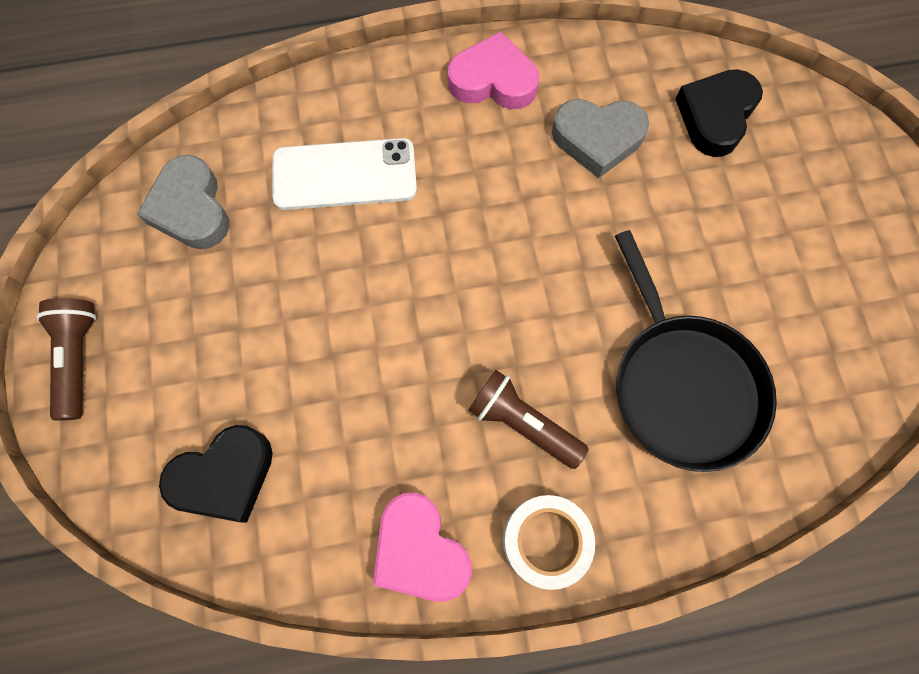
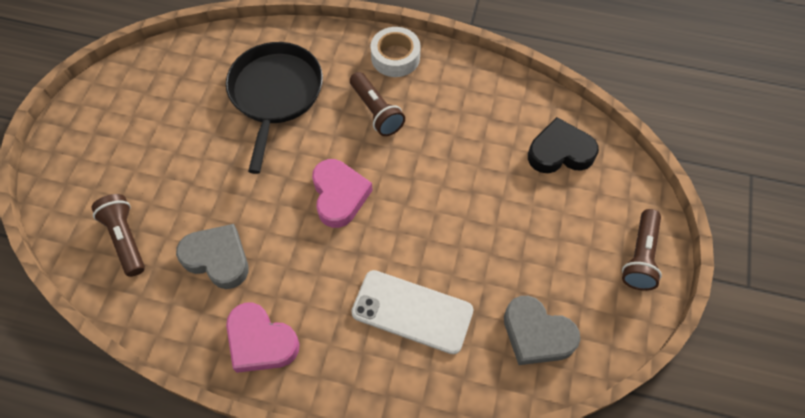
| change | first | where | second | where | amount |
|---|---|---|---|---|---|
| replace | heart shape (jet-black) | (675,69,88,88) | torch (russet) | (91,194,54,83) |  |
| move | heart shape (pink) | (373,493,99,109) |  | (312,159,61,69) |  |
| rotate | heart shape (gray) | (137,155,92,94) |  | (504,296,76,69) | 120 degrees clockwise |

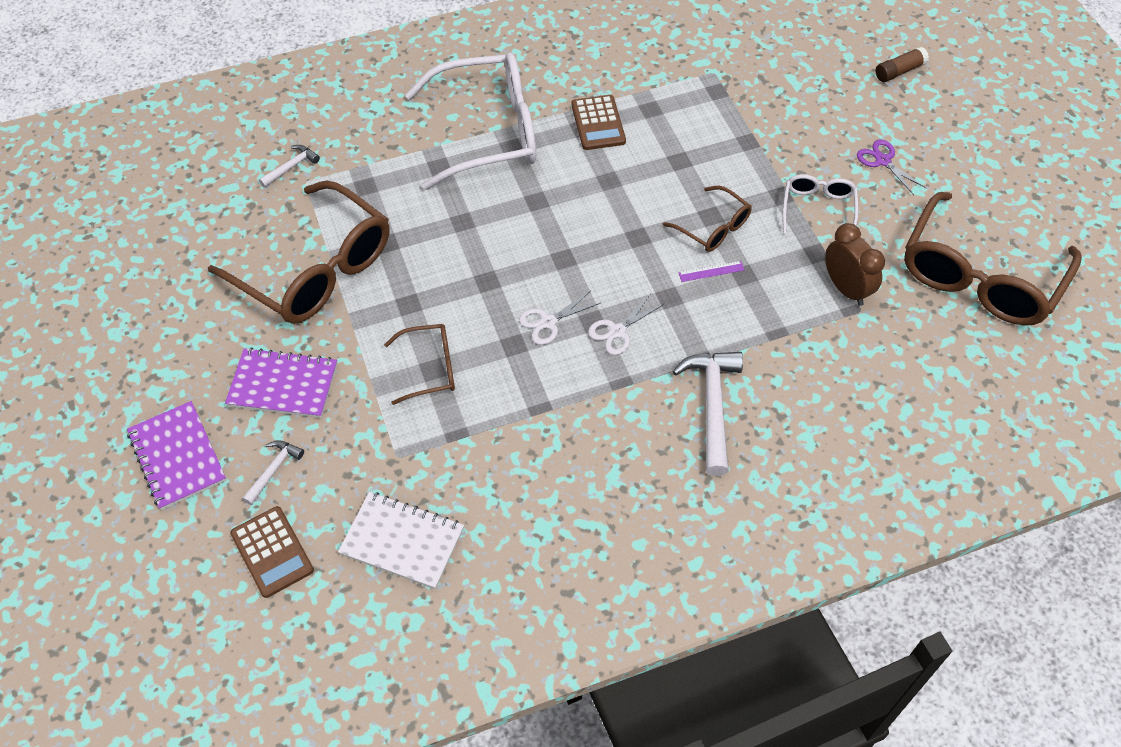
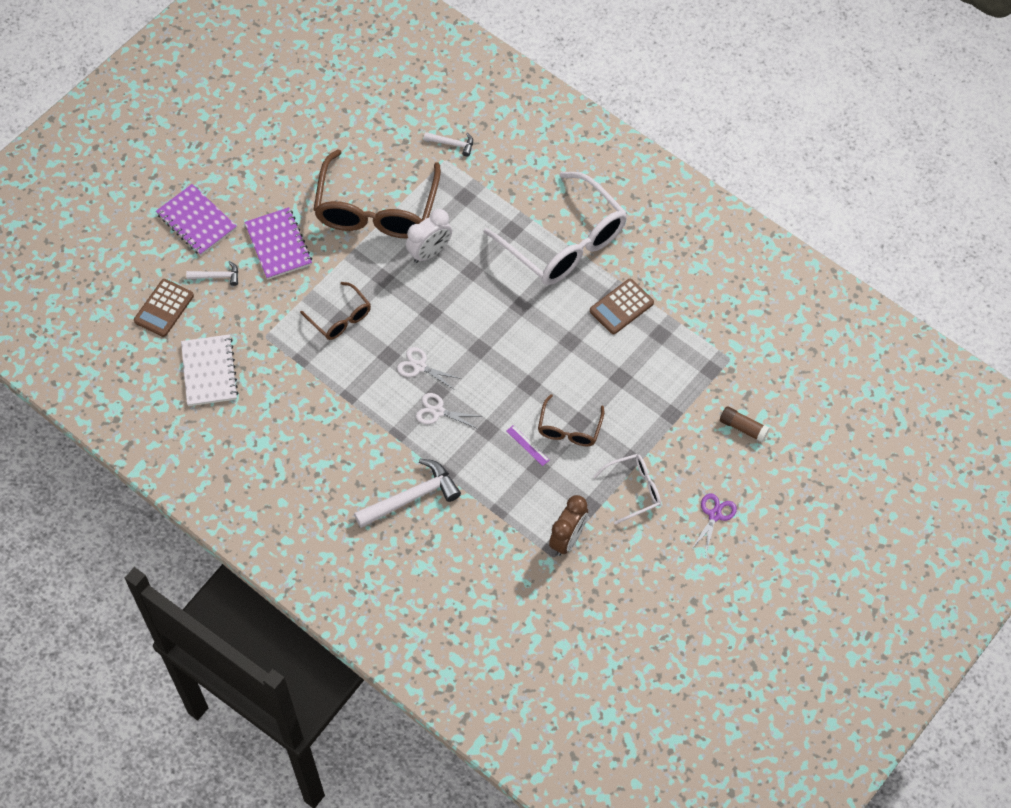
| change | first | where | second | where | amount |
|---|---|---|---|---|---|
| rotate | exercise book (violet) | (127,401,99,109) |  | (156,184,81,71) | 75 degrees counterclockwise |
| insert |  |  | bedside clock (white) | (406,209,46,54) |  |
| move | stick of glue (russet) | (876,47,53,35) |  | (720,406,50,36) |  |
| delete | eyeglasses (russet) | (904,192,178,133) |  |  |  |

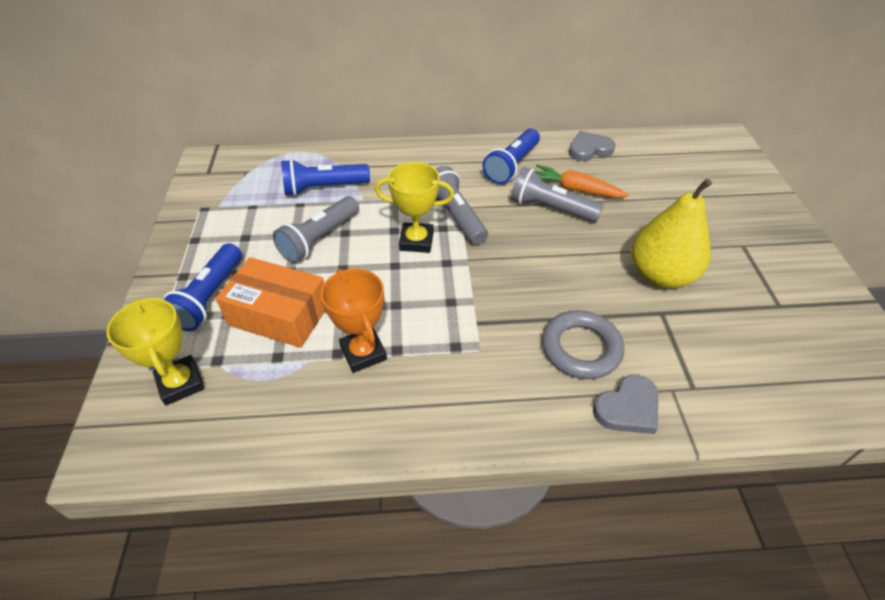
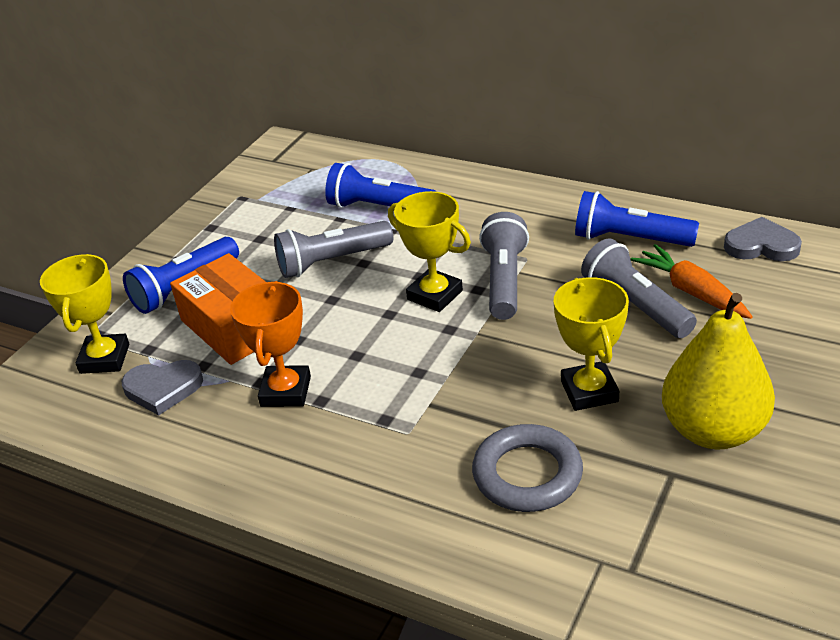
| change | first | where | second | where | amount |
|---|---|---|---|---|---|
| move | heart shape (gray) | (593,375,65,59) |  | (122,360,81,55) |  |
| insert |  |  | prize cup (yellow) | (554,277,75,134) |  |
| rotate | torch (cobalt) | (483,128,57,56) |  | (575,191,124,56) | 45 degrees clockwise |

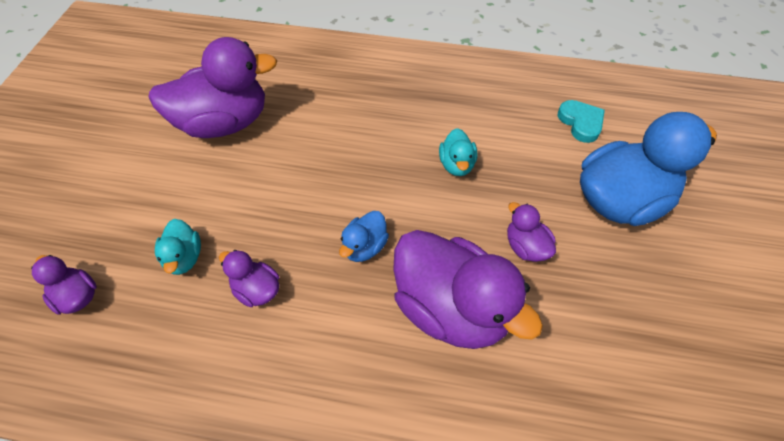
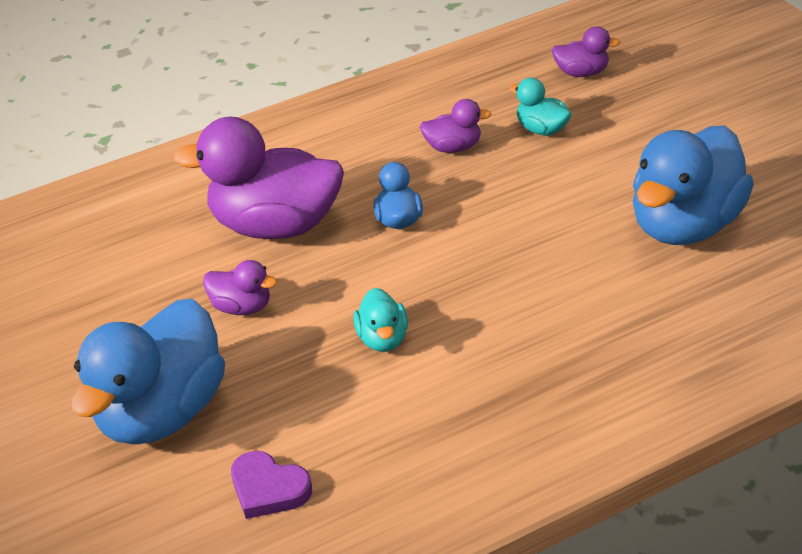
| change | first | where | second | where | amount |
|---|---|---|---|---|---|
| recolor | heart shape (teal) | (558,100,47,43) | heart shape (violet) | (231,451,81,68) |  |
| rotate | rubber duck (teal) | (439,128,38,48) |  | (353,288,55,64) | 150 degrees counterclockwise |
| recolor | rubber duck (violet) | (148,37,129,101) | rubber duck (cobalt) | (633,126,121,119) |  |

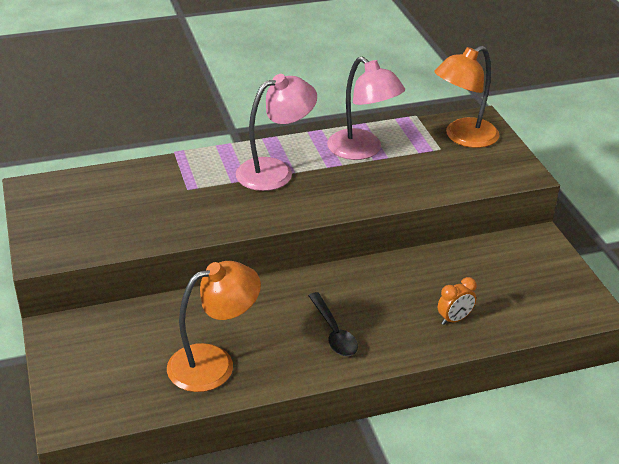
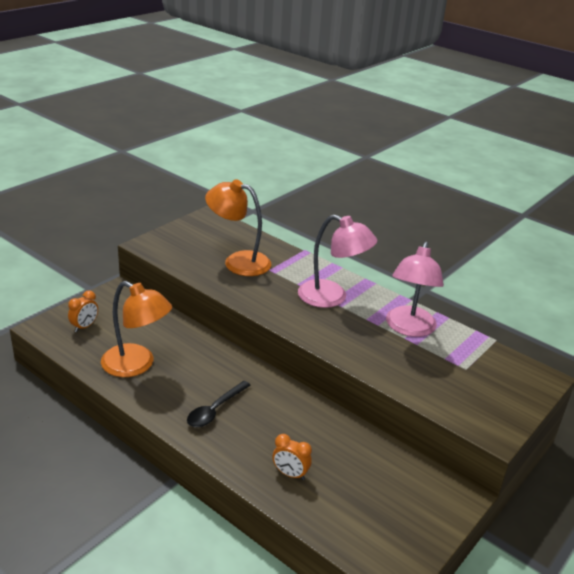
| change | first | where | second | where | amount |
|---|---|---|---|---|---|
| insert |  |  | bedside clock (bright orange) | (68,290,30,42) |  |
| move | lamp (bright orange) | (435,46,64,102) |  | (205,179,66,97) |  |

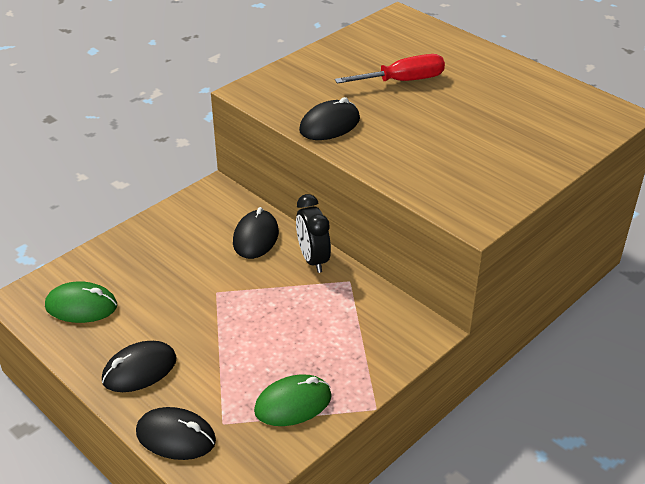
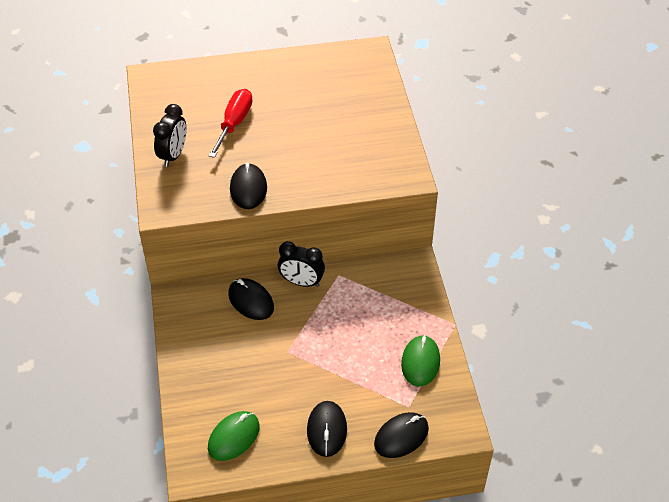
| change | first | where | second | where | amount |
|---|---|---|---|---|---|
| insert |  |  | bedside clock (jet-black) | (153,104,34,63) |  |

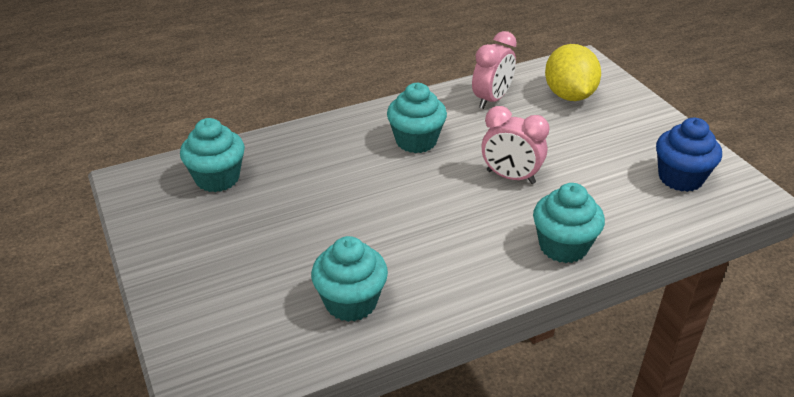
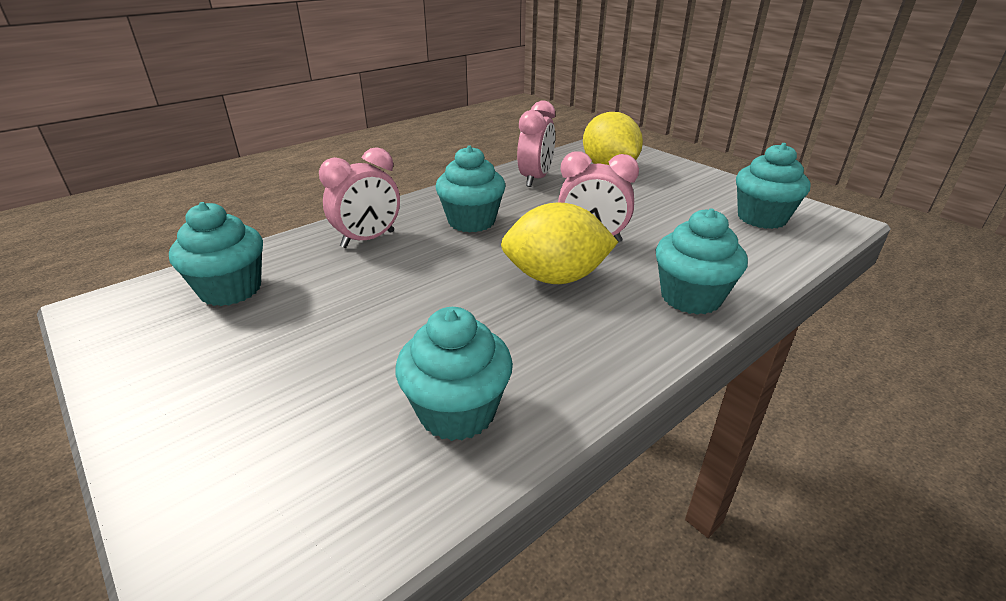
| change | first | where | second | where | amount |
|---|---|---|---|---|---|
| insert |  |  | bedside clock (pink) | (319,147,81,101) |  |
| insert |  |  | citrus fruit (yellow) | (501,202,117,82) |  |
| recolor | cupcake (cobalt) | (656,118,66,74) | cupcake (teal) | (736,143,74,86) |  |

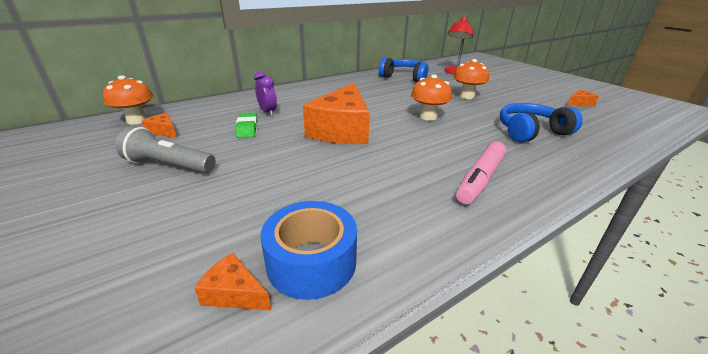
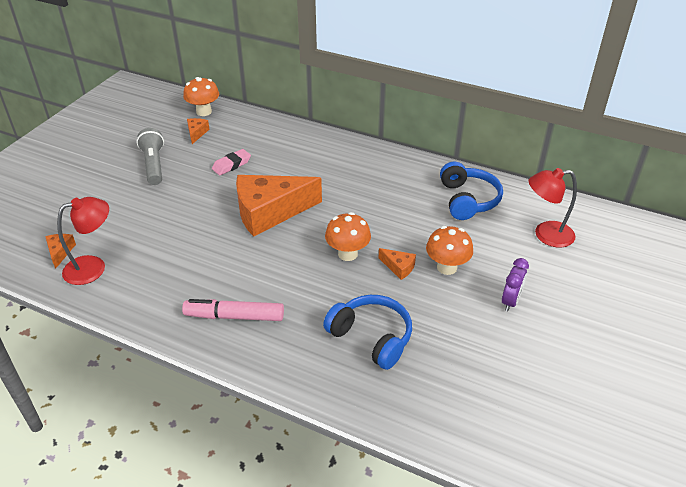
| change | first | where | second | where | amount |
|---|---|---|---|---|---|
| replace | tape (cobalt) | (260,201,97,99) | lamp (red) | (57,197,52,88) |  |
| recolor | gum eraser (emerald) | (235,112,22,26) | gum eraser (pink) | (212,149,39,26) |  |
| move | piece of cheese (bright orange) | (567,89,32,17) |  | (379,248,37,32) |  |
| move | bedside clock (violet) | (254,71,23,45) |  | (502,258,27,53) |  |

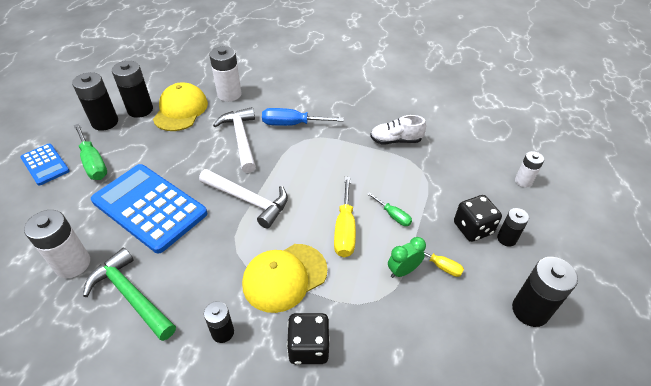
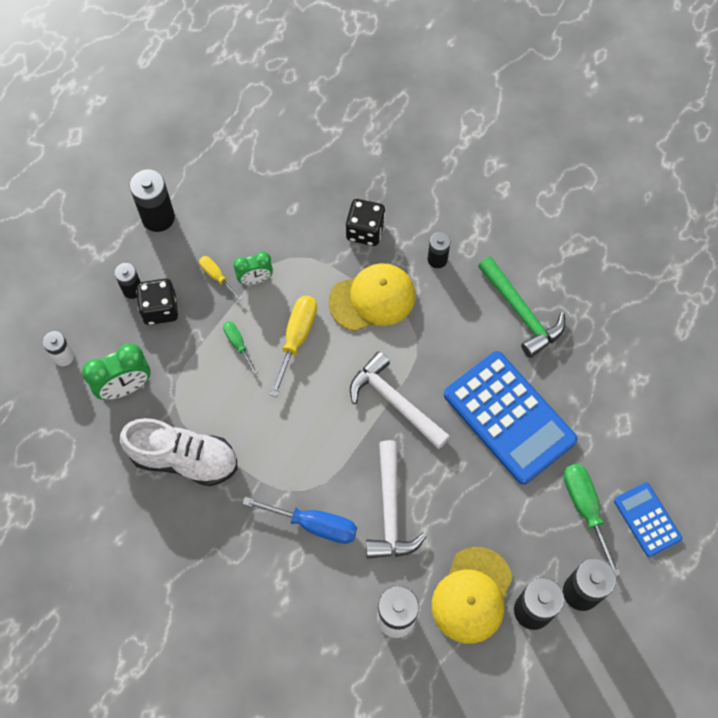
| change | first | where | second | where | amount |
|---|---|---|---|---|---|
| insert |  |  | bedside clock (emerald) | (82,344,69,56) |  |
| resize | shoe (white) | (370,115,56,29) |  | (120,418,118,68) | x1.57 |
| delete | power cell (white) | (24,210,66,68) |  |  |  |

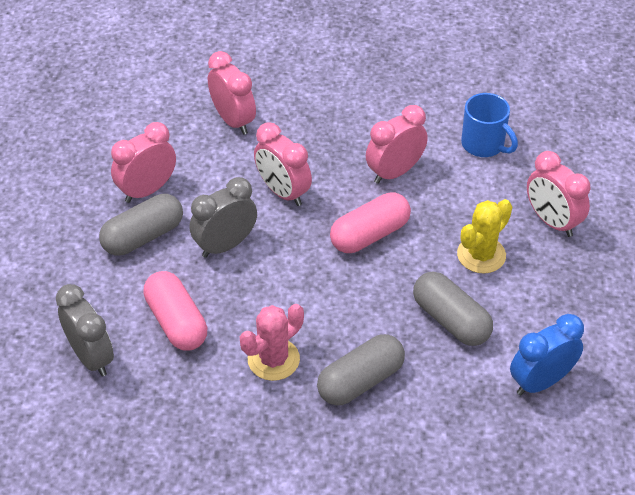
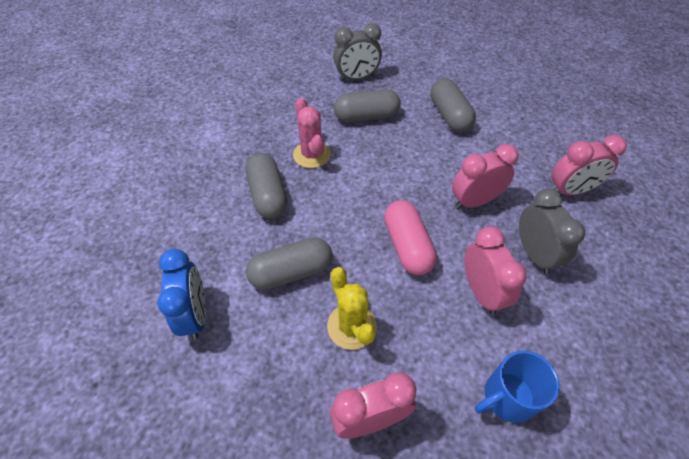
| change | first | where | second | where | amount |
|---|---|---|---|---|---|
| recolor | capsule (pink) | (143,271,64,80) | capsule (gray) | (334,89,67,33) |  |
| move | bedside clock (gray) | (190,177,67,81) |  | (519,188,66,86) |  |
| delete | bedside clock (pink) | (111,122,65,81) |  |  |  |

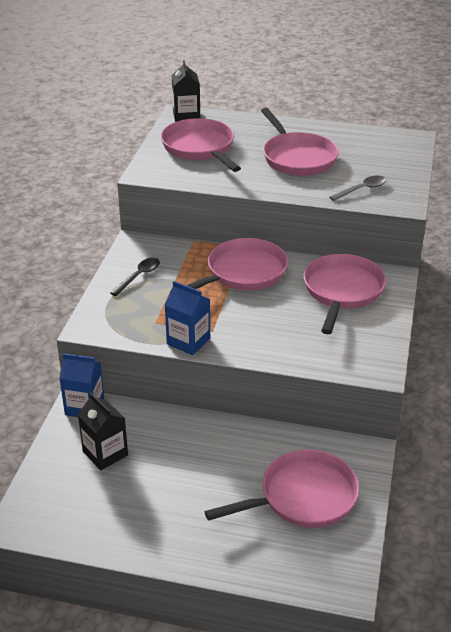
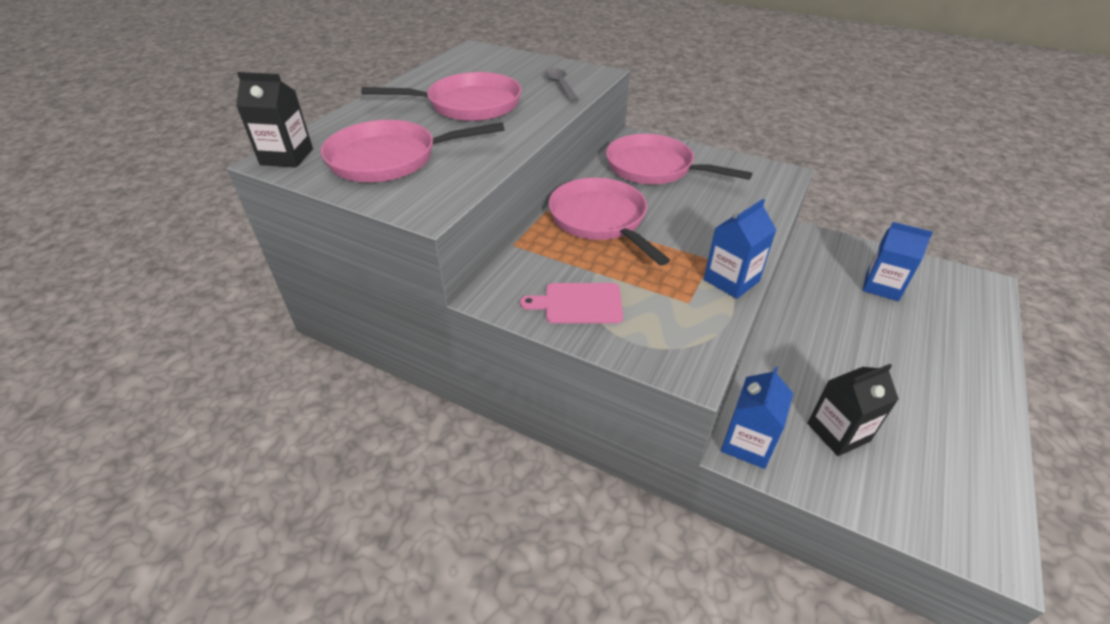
| change | first | where | second | where | amount |
|---|---|---|---|---|---|
| replace | spoon (jet-black) | (110,258,50,38) | bread board (pink) | (520,283,103,40) |  |
| replace | skillet (pink) | (204,450,156,78) | carton (cobalt) | (863,222,70,79) |  |

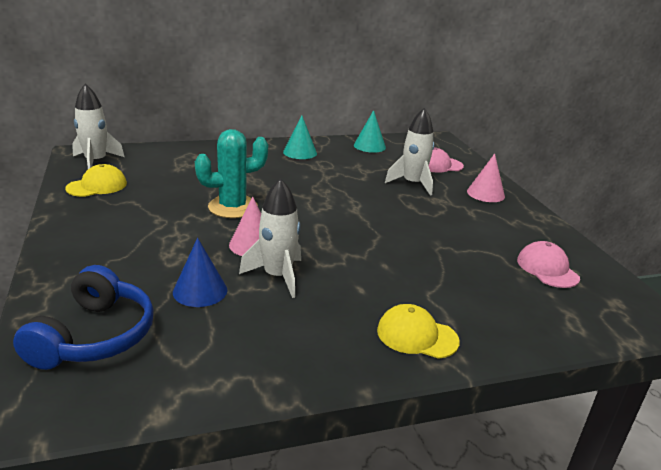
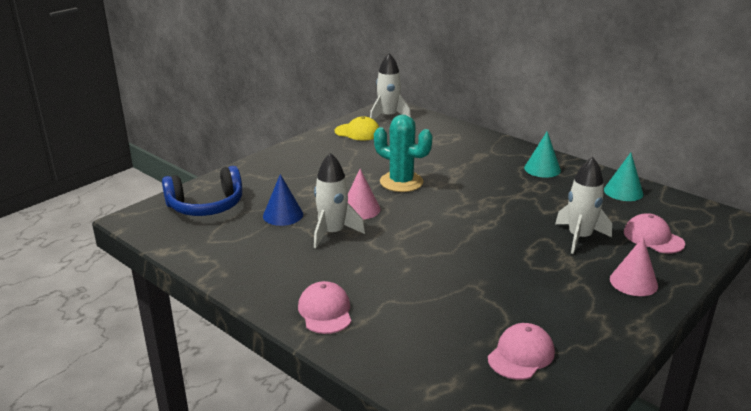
| change | first | where | second | where | amount |
|---|---|---|---|---|---|
| recolor | baseball cap (yellow) | (377,304,83,55) | baseball cap (pink) | (298,281,53,53) |  |

